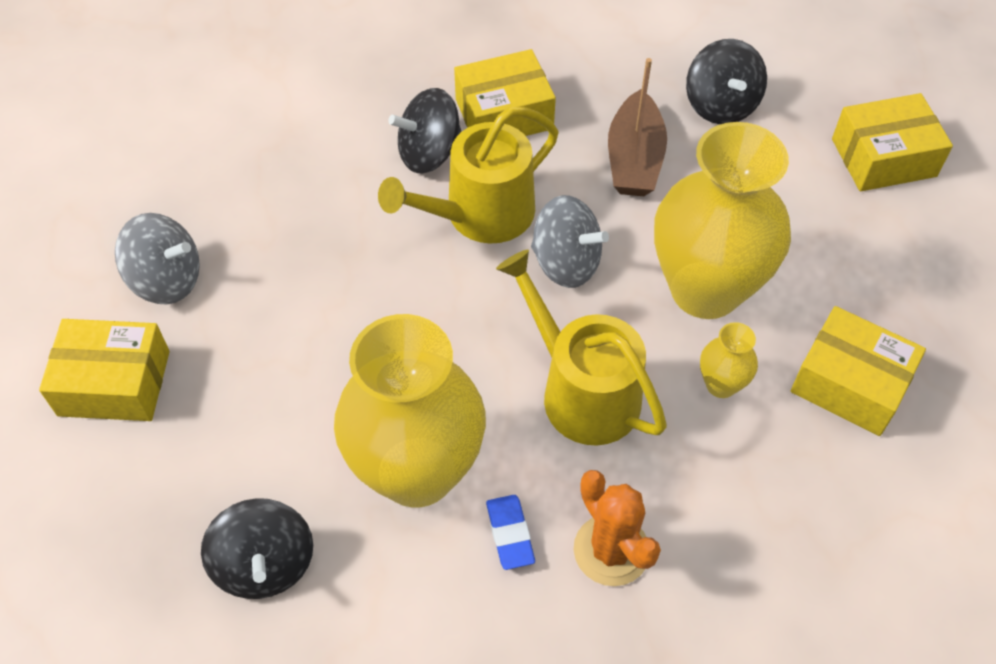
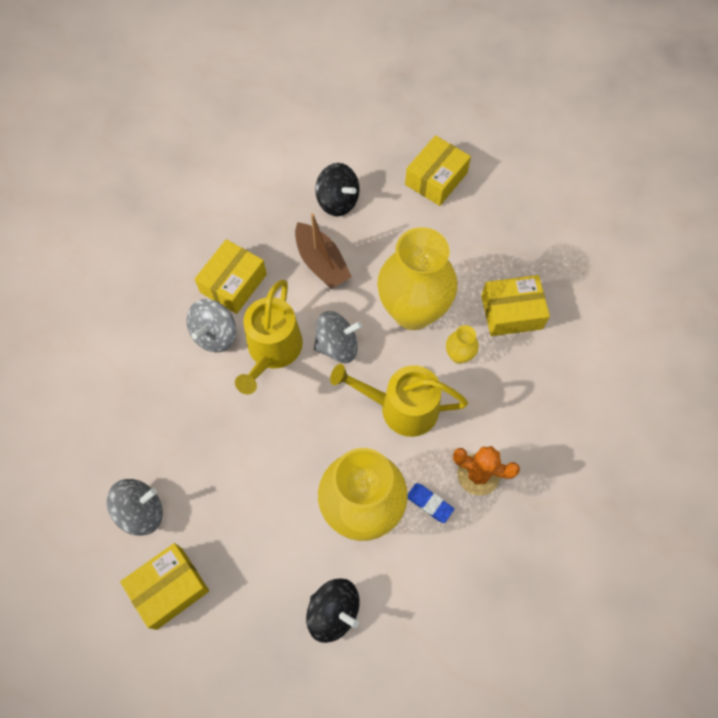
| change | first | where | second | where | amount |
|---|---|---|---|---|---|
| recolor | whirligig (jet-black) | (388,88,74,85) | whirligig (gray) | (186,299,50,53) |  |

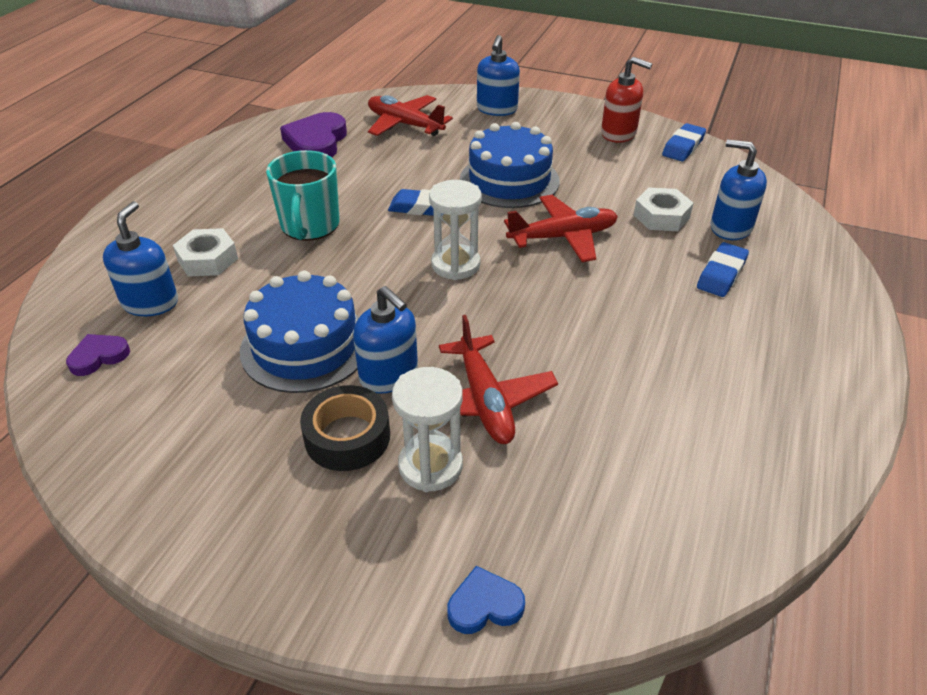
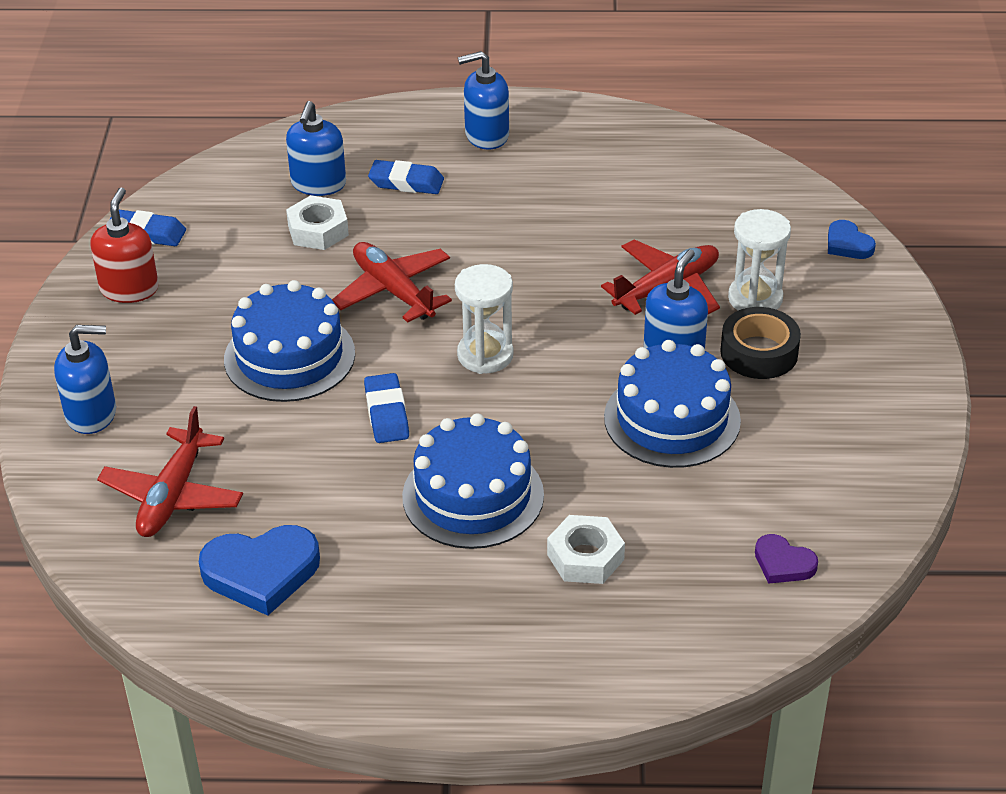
| change | first | where | second | where | amount |
|---|---|---|---|---|---|
| recolor | heart shape (violet) | (280,112,67,45) | heart shape (cobalt) | (199,525,121,91) |  |
| replace | coffee mug (teal) | (266,150,74,91) | cake (cobalt) | (402,413,142,136) |  |
| move | pump bottle (cobalt) | (103,201,75,115) |  | (458,51,51,99) |  |

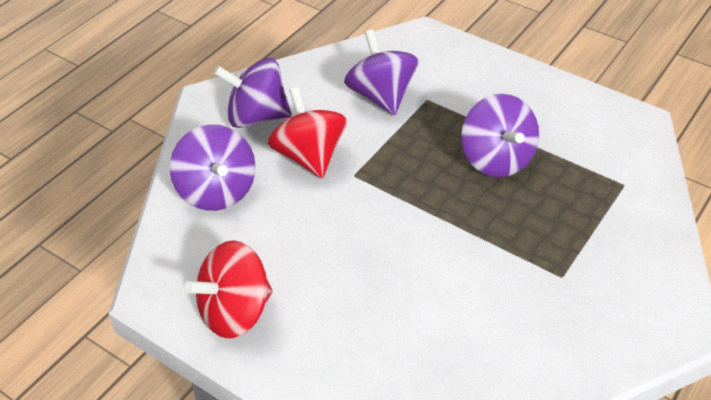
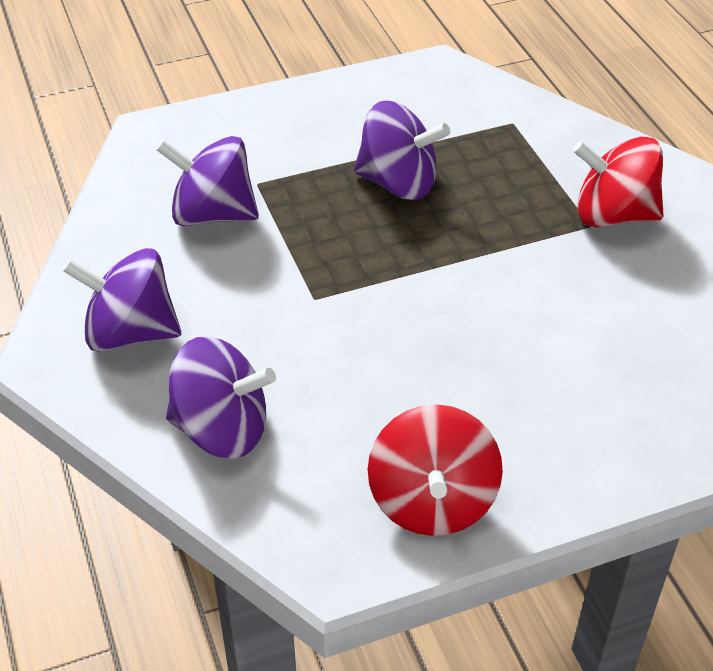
| change | first | where | second | where | amount |
|---|---|---|---|---|---|
| rotate | whirligig (violet) | (214,58,78,70) |  | (63,248,118,104) | 60 degrees clockwise |
| move | whirligig (red) | (268,87,79,91) |  | (573,137,91,91) |  |

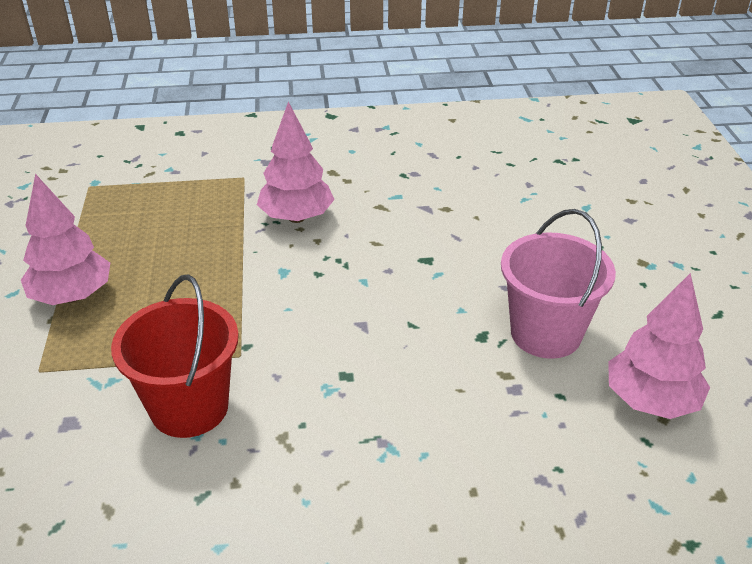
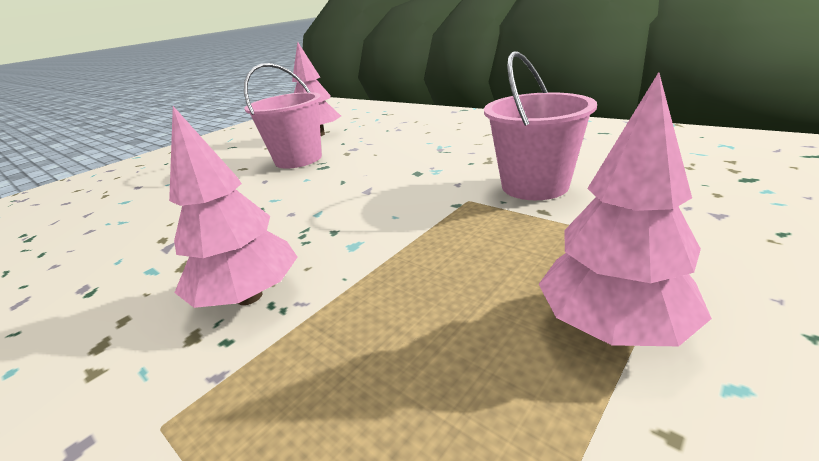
| change | first | where | second | where | amount |
|---|---|---|---|---|---|
| recolor | sand bucket (red) | (111,275,128,163) | sand bucket (pink) | (484,51,113,149) |  |

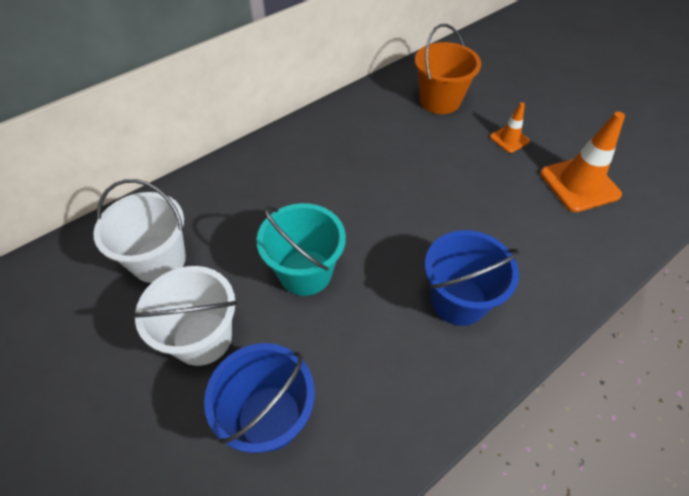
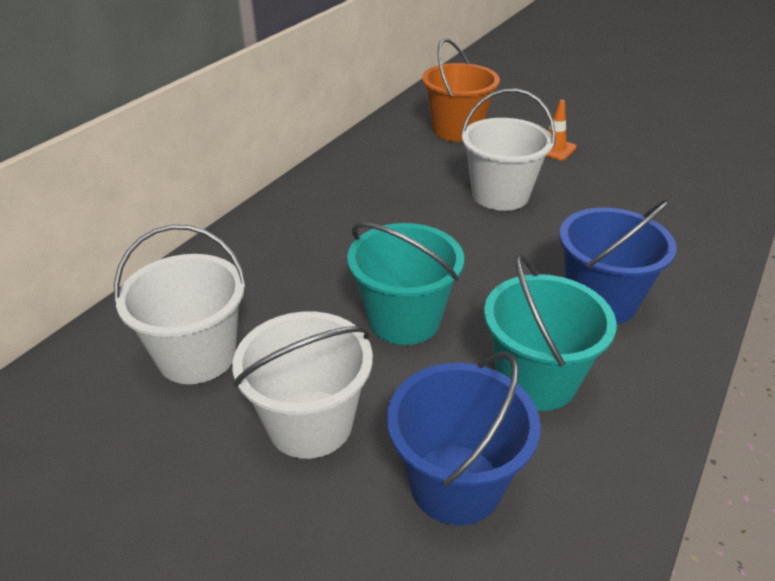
| change | first | where | second | where | amount |
|---|---|---|---|---|---|
| insert |  |  | sand bucket (white) | (461,88,95,123) |  |
| insert |  |  | sand bucket (teal) | (484,254,133,157) |  |
| delete | safety cone (bright orange) | (540,112,85,100) |  |  |  |

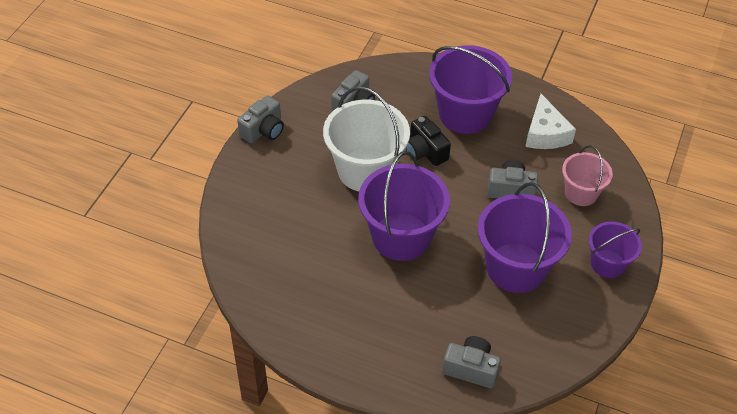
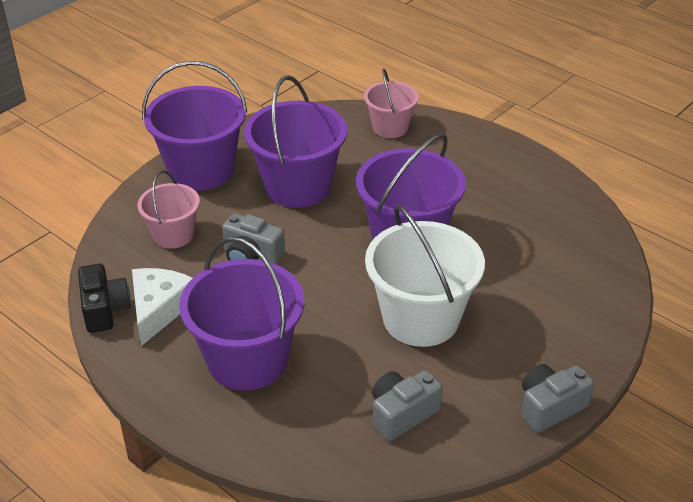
| change | first | where | second | where | amount |
|---|---|---|---|---|---|
| move | compact camera (jet-black) | (406,116,45,50) |  | (78,264,53,69) |  |
| resize | sand bucket (violet) | (589,222,53,56) |  | (142,61,105,130) | x1.73 |
| replace | compact camera (gray) | (442,336,59,52) | sand bucket (pink) | (364,68,55,70) |  |

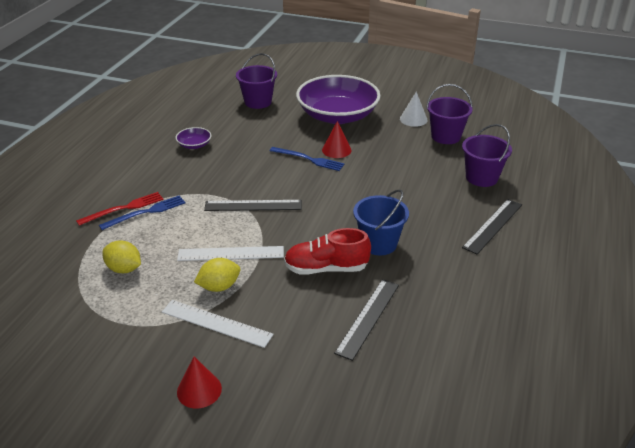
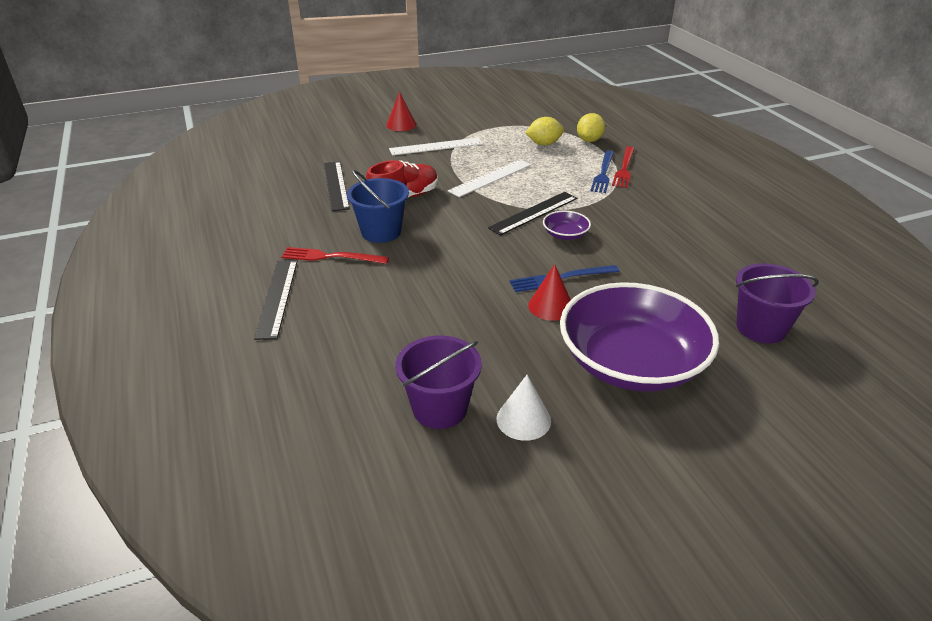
| change | first | where | second | where | amount |
|---|---|---|---|---|---|
| insert |  |  | table fork (red) | (281,247,108,17) |  |
| move | serving bowl (violet) | (176,127,35,22) |  | (543,211,48,29) |  |
| move | citrus fruit (yellow) | (194,258,46,34) |  | (577,113,28,29) |  |
| delete | sand bucket (violet) | (462,124,50,63) |  |  |  |

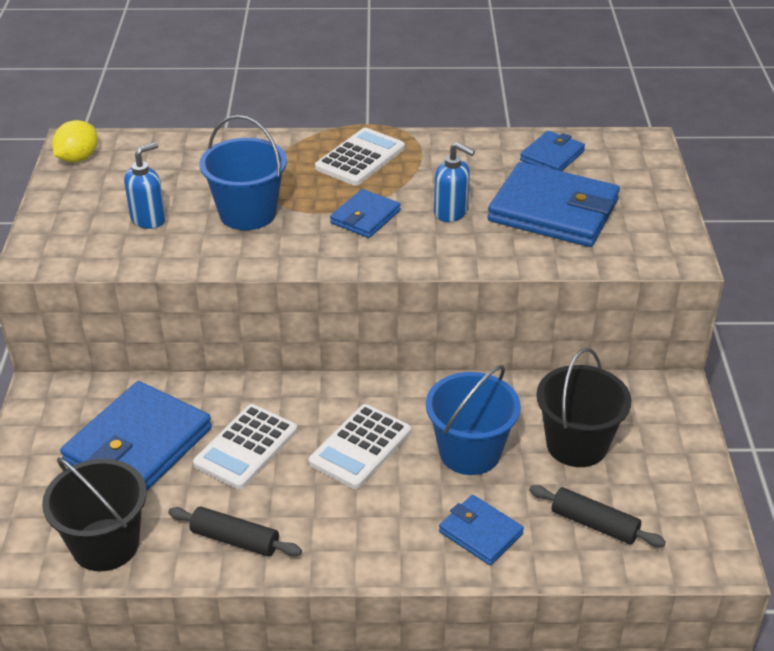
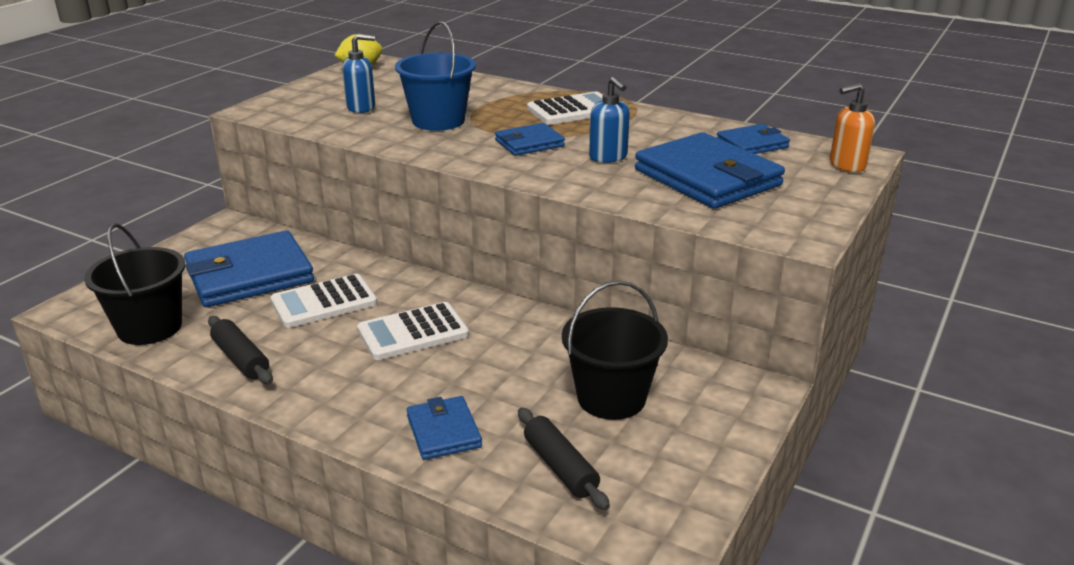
| change | first | where | second | where | amount |
|---|---|---|---|---|---|
| insert |  |  | pump bottle (bright orange) | (830,83,45,89) |  |
| delete | sand bucket (cobalt) | (426,365,95,110) |  |  |  |

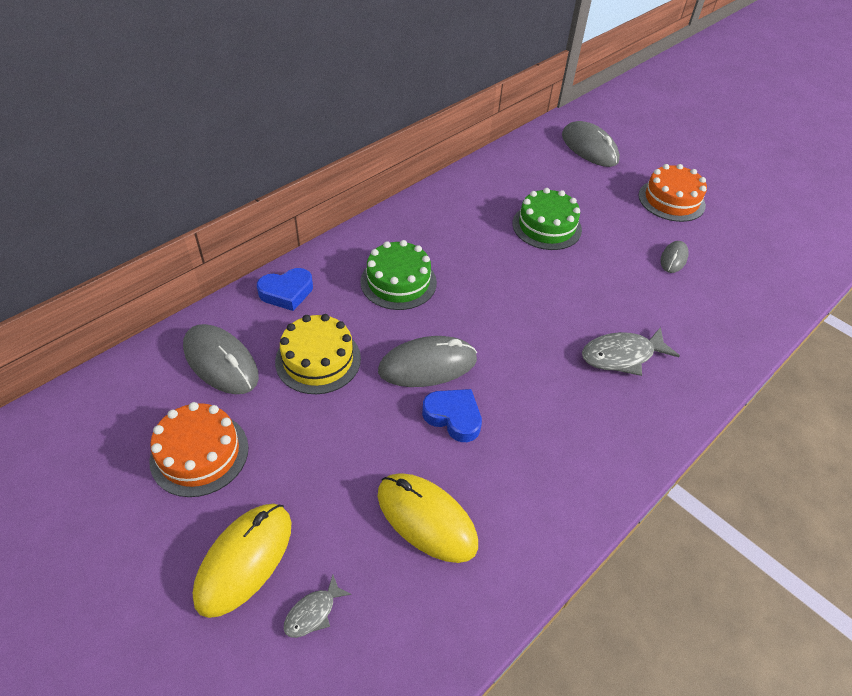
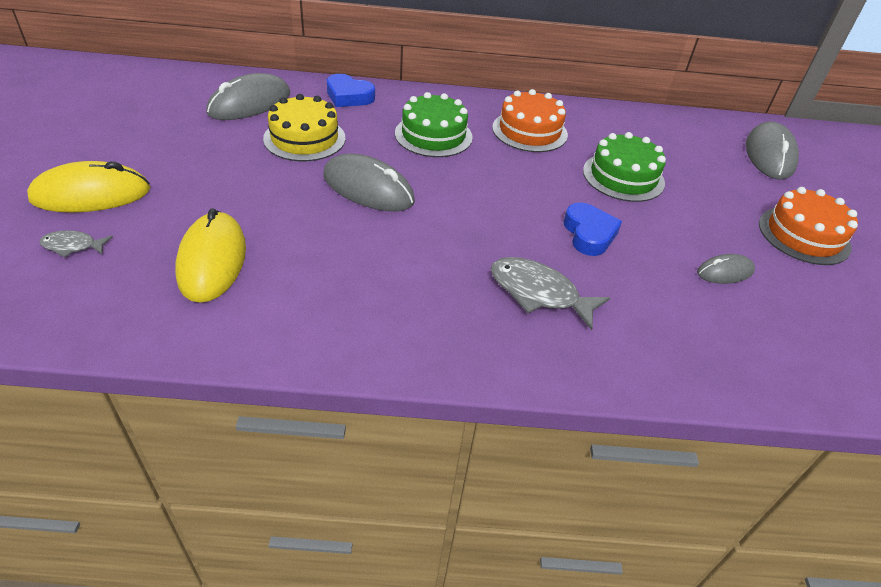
| change | first | where | second | where | amount |
|---|---|---|---|---|---|
| rotate | computer mouse (gray) | (183,324,76,70) |  | (206,73,84,47) | 45 degrees clockwise |
| move | cake (bright orange) | (149,402,100,95) |  | (492,89,76,63) |  |
| move | heart shape (cobalt) | (422,389,60,53) |  | (564,202,58,54) |  |

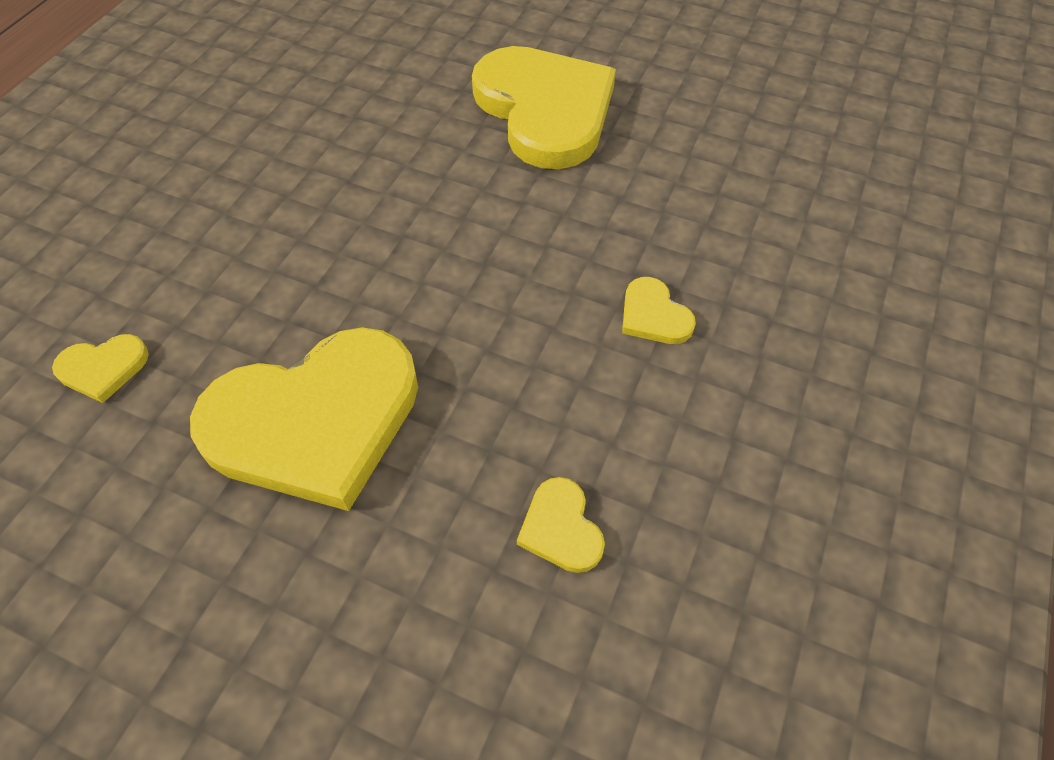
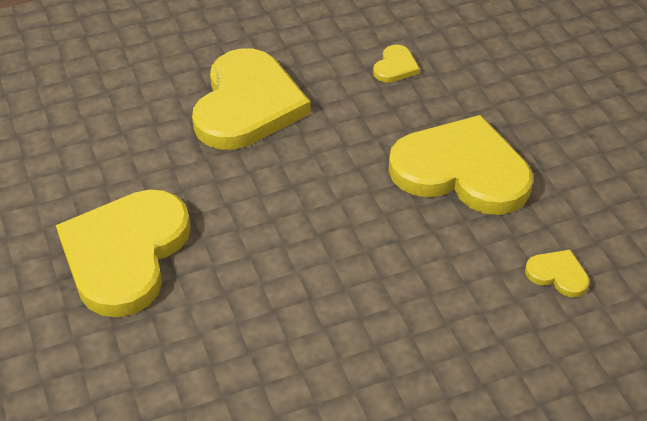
| change | first | where | second | where | amount |
|---|---|---|---|---|---|
| resize | heart shape (yellow) | (622,277,74,67) |  | (192,48,119,102) | x2.44 |

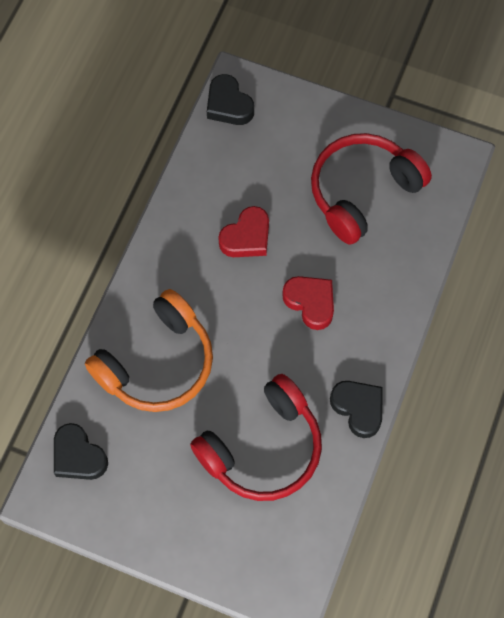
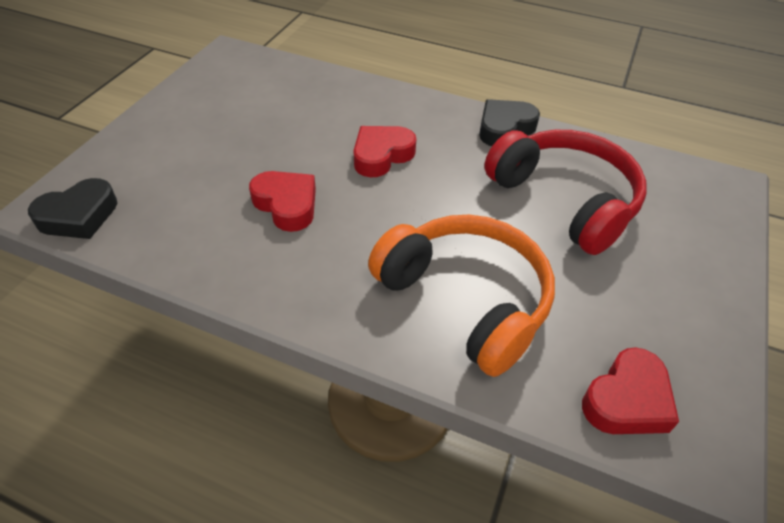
| change | first | where | second | where | amount |
|---|---|---|---|---|---|
| recolor | heart shape (jet-black) | (54,423,54,57) | heart shape (red) | (582,347,97,87) |  |
| delete | headphones (red) | (311,133,121,112) |  |  |  |

